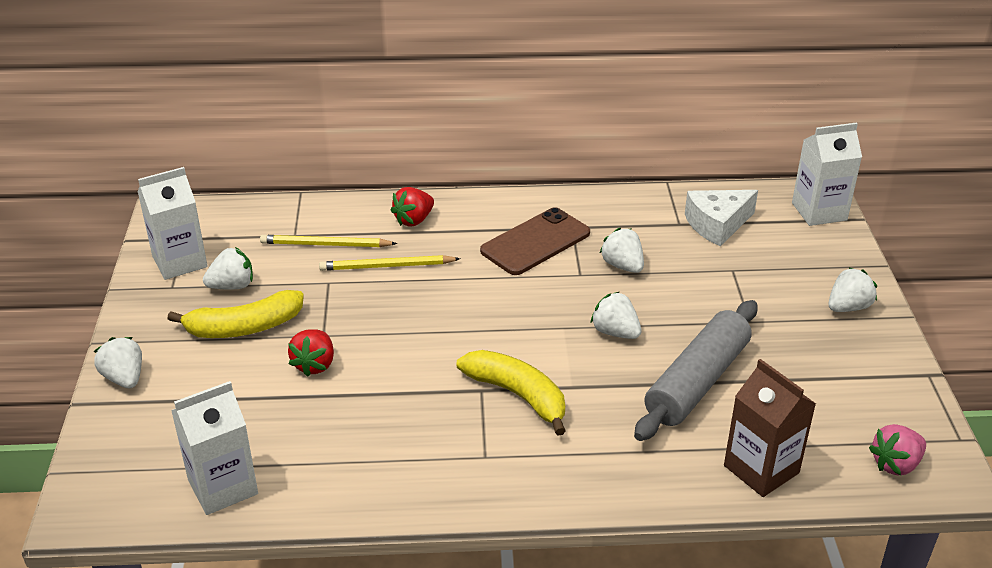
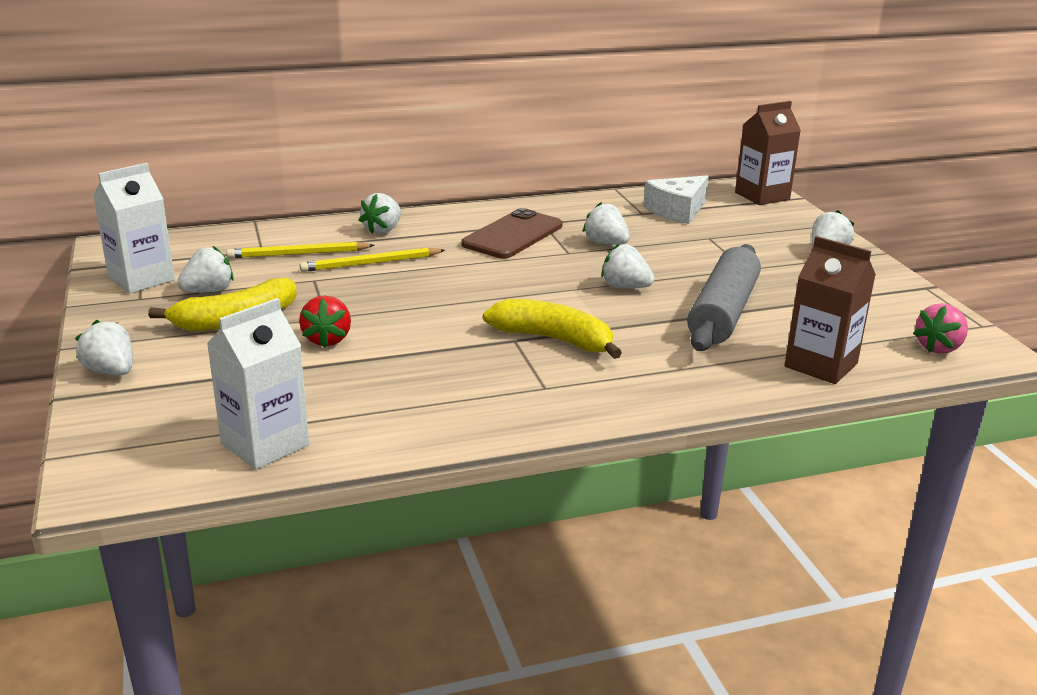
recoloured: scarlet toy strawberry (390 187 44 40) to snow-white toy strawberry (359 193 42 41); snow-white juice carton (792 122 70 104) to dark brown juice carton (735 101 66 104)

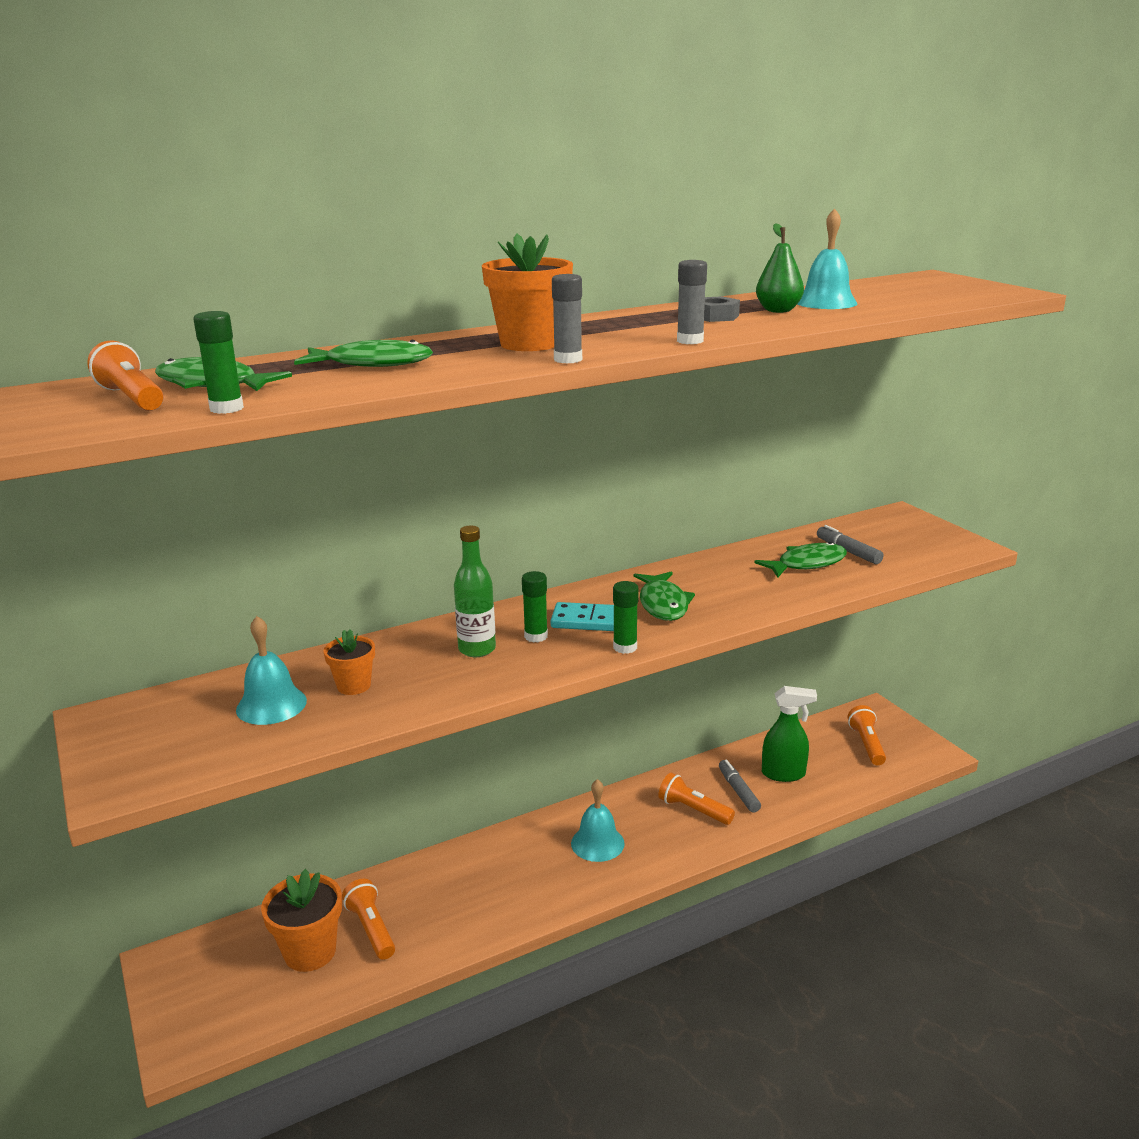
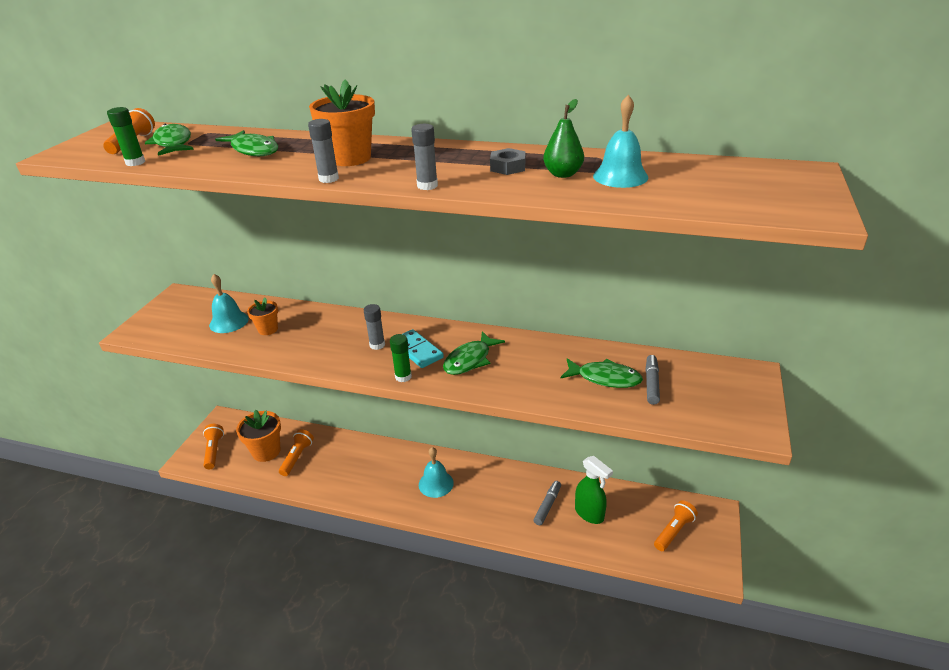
removed: emerald drink bottle (454 525 42 132)
moved: orange-coloured flashlight (658 773 77 52) to (203 424 21 45)
recoloured: emerald glue (522 571 26 71) to gray glue (364 304 21 46)

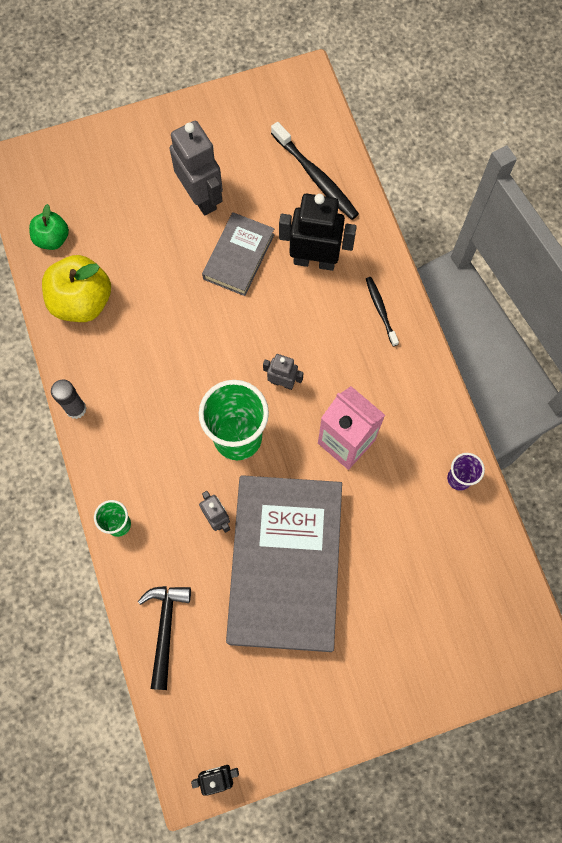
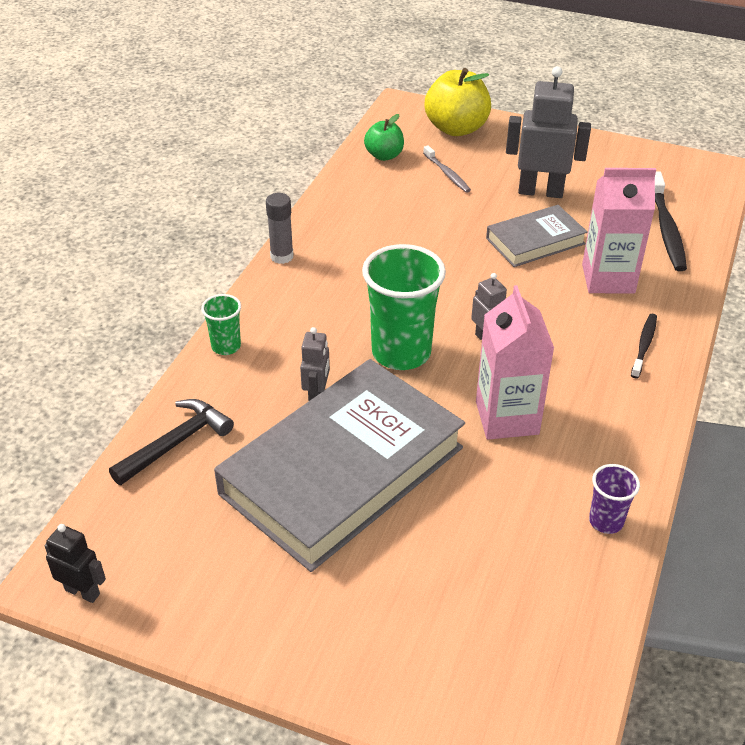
added: gray tooth brush (423 145 48 48)
moved: yellow toy apple (42 255 69 67) to (425 68 66 68)
replaced: ebony robot figure (279 194 78 77) to rosy juice carton (582 168 74 126)
turned: gray robot figure (169 121 54 95) = (506 66 85 132) 90 degrees counterclockwise

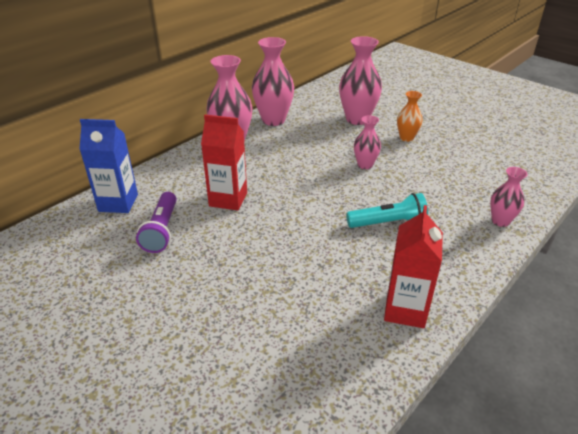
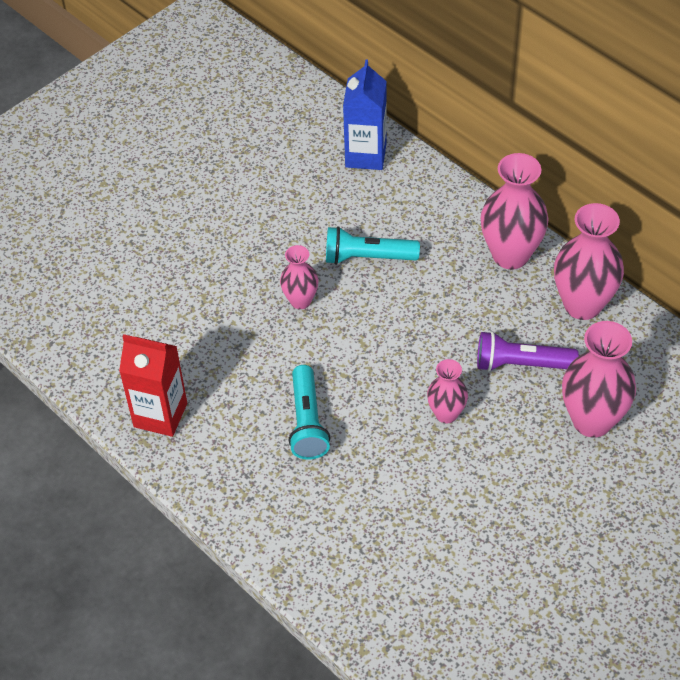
removed: orange-coloured vase (397 91 26 51)
moved: rosy vase (490 167 38 60) to (280 245 38 64); royal purple flashlight (136 192 41 61) to (477 331 102 41)
replaced: scarlet juice carton (201 114 46 96) to teal flashlight (326 226 94 39)

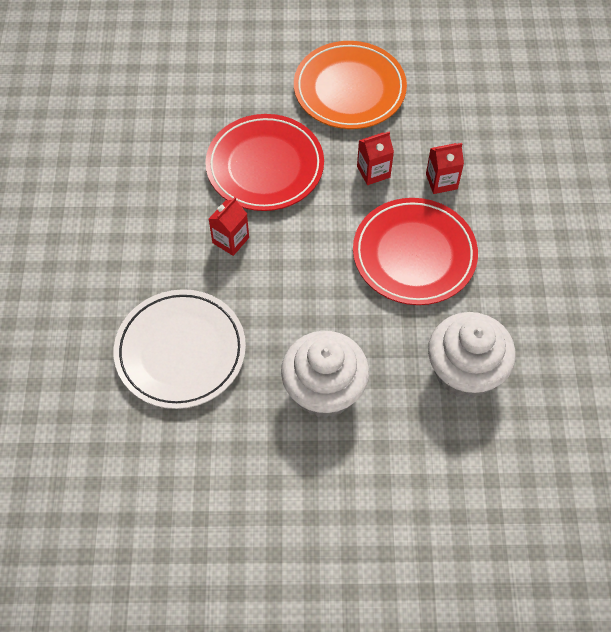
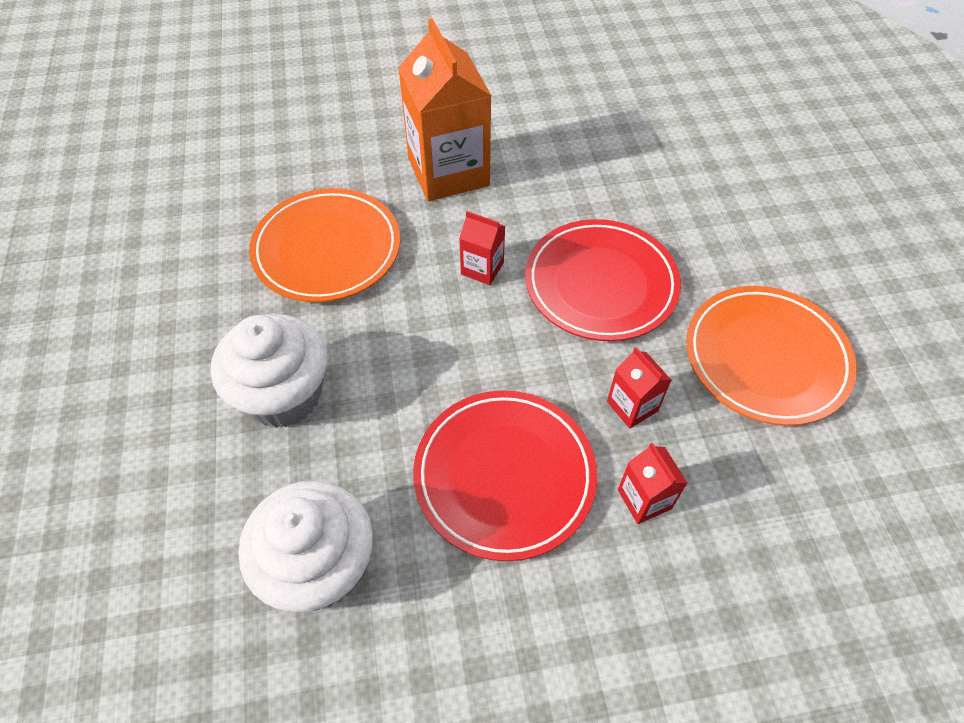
added: orange-coloured juice carton (398 18 94 183)
recoloured: snow-white plate (114 289 132 120) to orange-coloured plate (249 188 151 114)

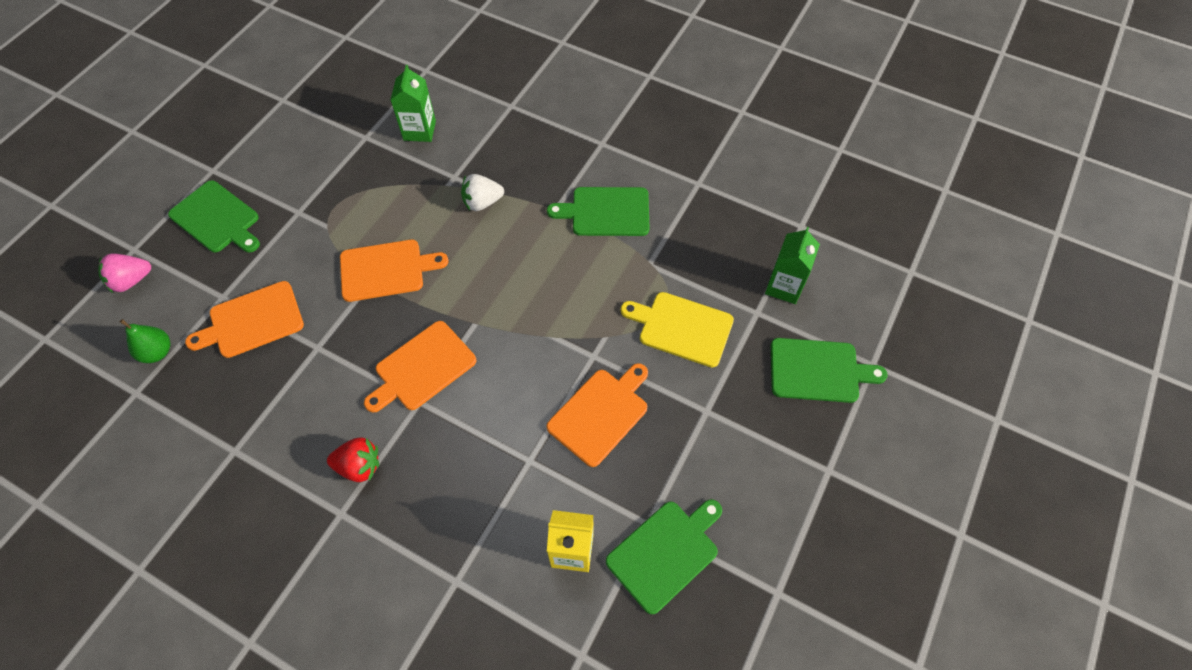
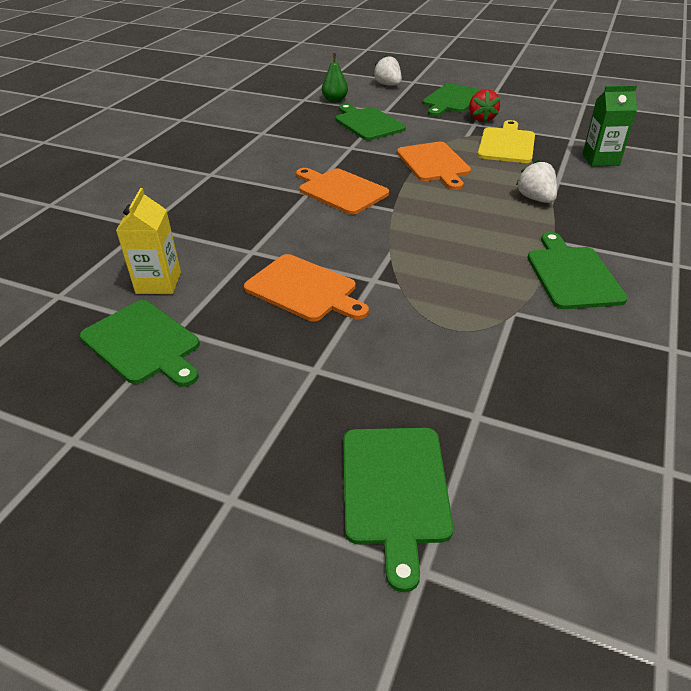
removed: emerald juice carton (765 227 55 77)
moved: scarlet toy strawberry (327 437 52 45) to (469 89 31 33); yellow cutting board (621 292 113 75) to (477 120 58 43)
recoloured: orange-coloured cutting board (185 281 119 77) to emerald cutting board (335 104 71 37); rosy toy strawberry (99 254 52 39) to snow-white toy strawberry (373 55 29 31)

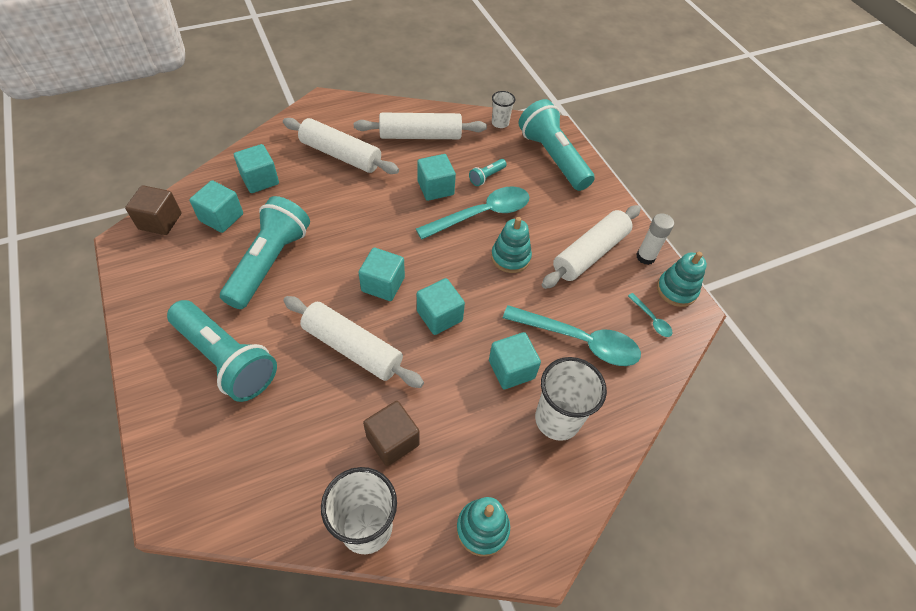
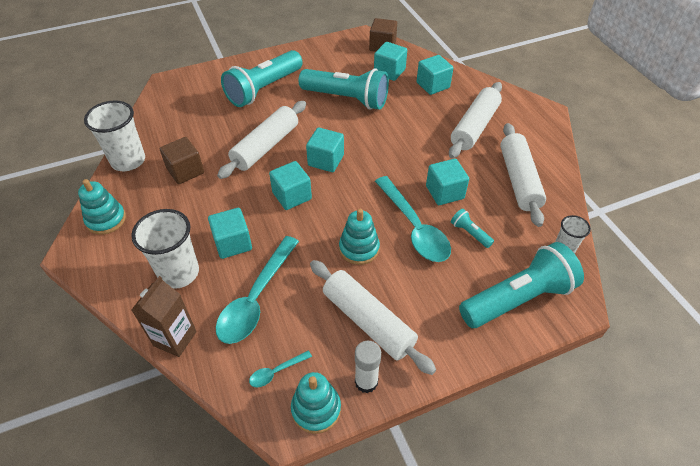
added: dark brown juice carton (132 276 65 81)

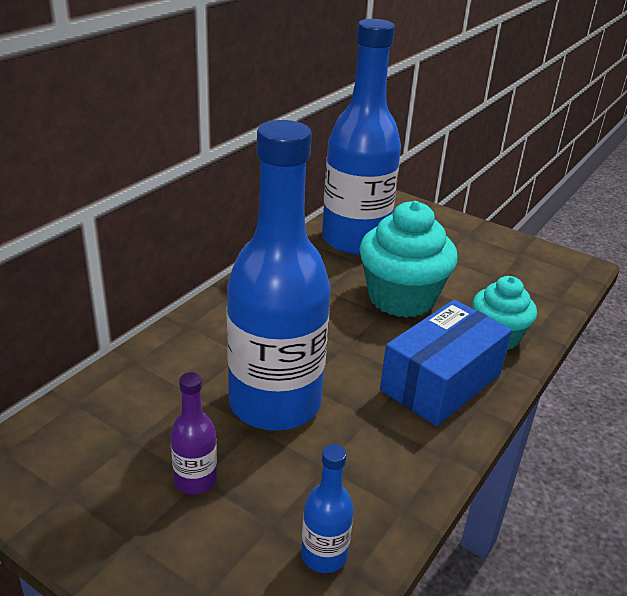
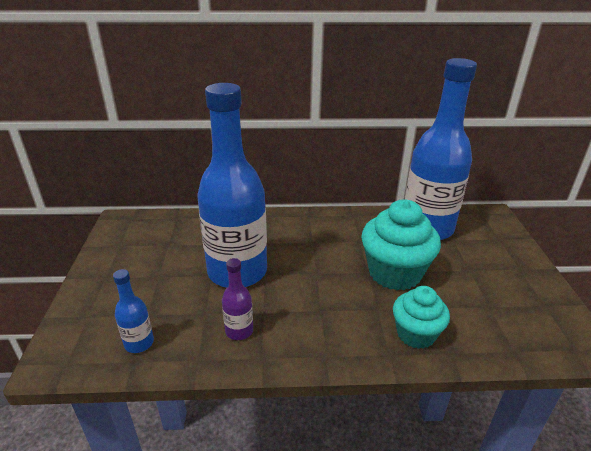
removed: blue parcel (380 300 132 126)
moved: royal purple drink bottle (170 372 47 123) to (222 258 31 82)

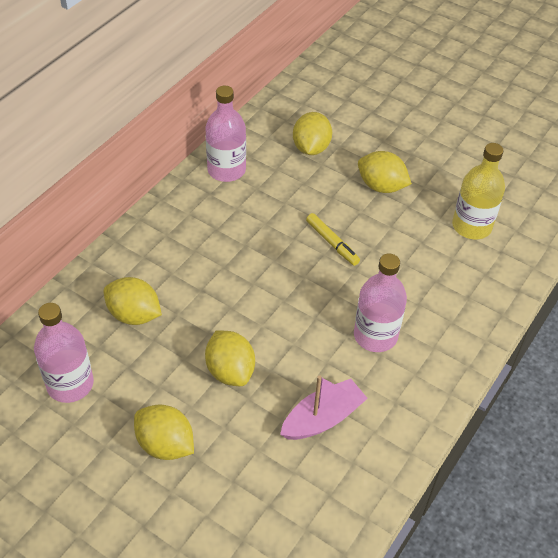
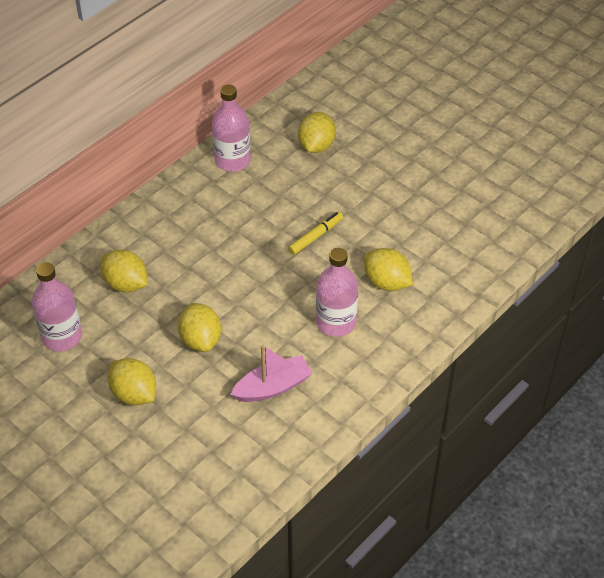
removed: yellow drink bottle (452 143 53 96)
moved: yellow toy lemon (358 151 54 42) to (364 248 49 43)
turned: yellow marker (306 213 54 53) = (288 212 55 43) 105 degrees counterclockwise

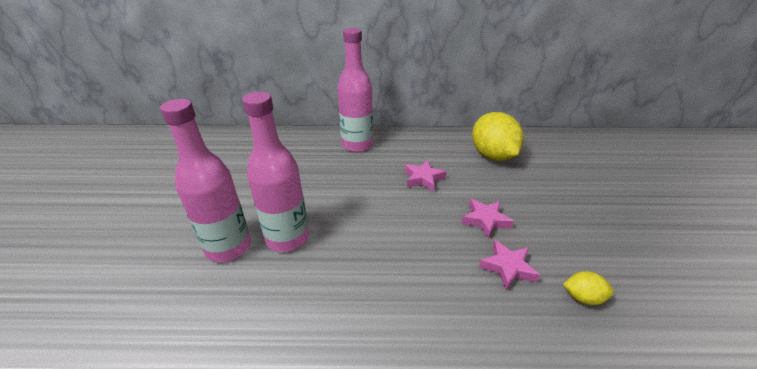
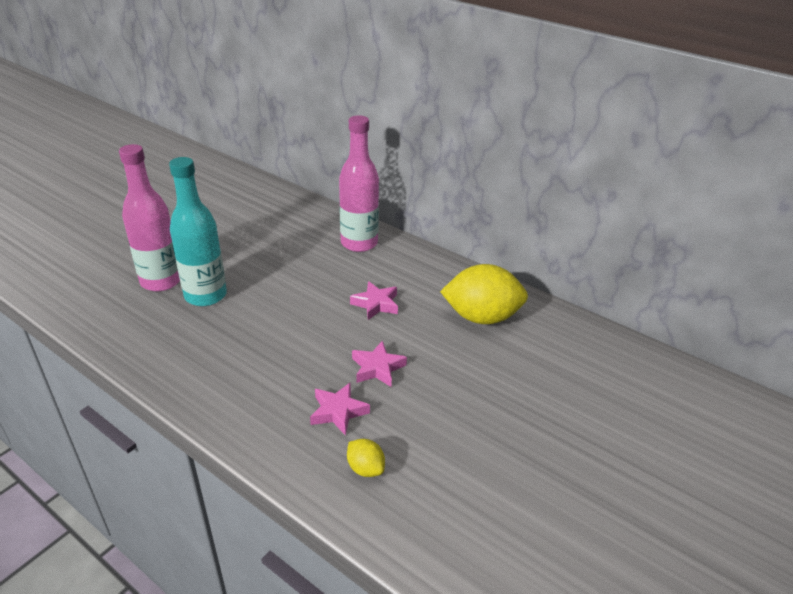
recoloured: rosy drink bottle (242 92 67 160) to teal drink bottle (169 157 58 149)
turned: yellow toy lemon (472 112 52 49) = (440 264 88 60) 75 degrees clockwise

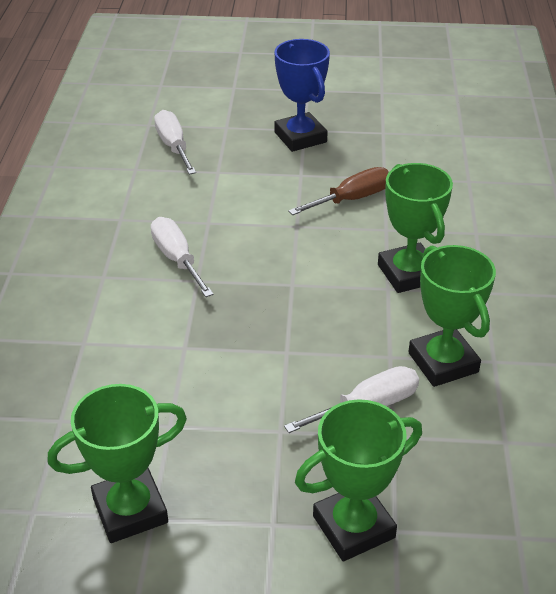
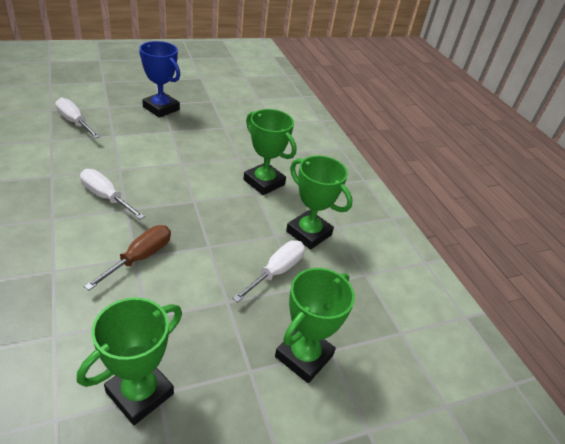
moved: dark brown flat screwdriver (288 167 101 48) to (84 225 87 65)

